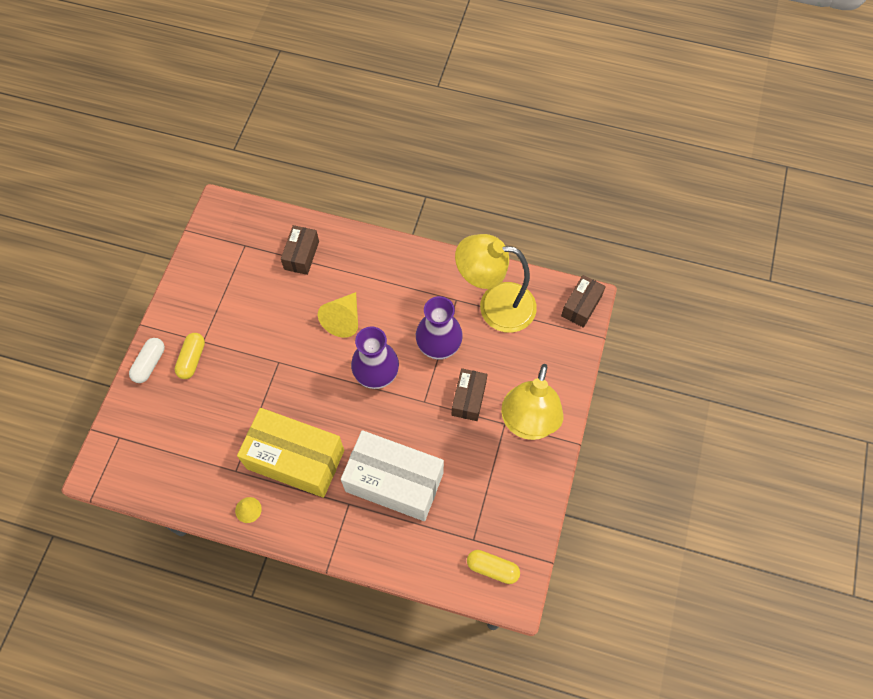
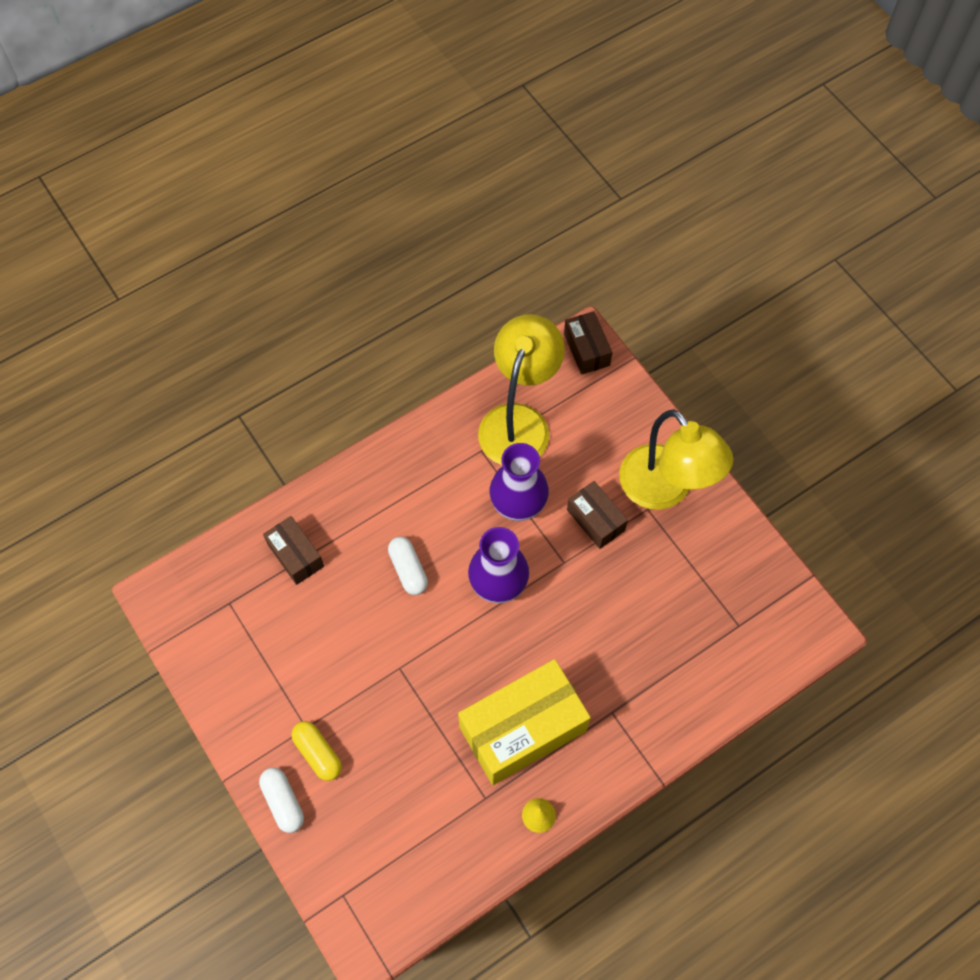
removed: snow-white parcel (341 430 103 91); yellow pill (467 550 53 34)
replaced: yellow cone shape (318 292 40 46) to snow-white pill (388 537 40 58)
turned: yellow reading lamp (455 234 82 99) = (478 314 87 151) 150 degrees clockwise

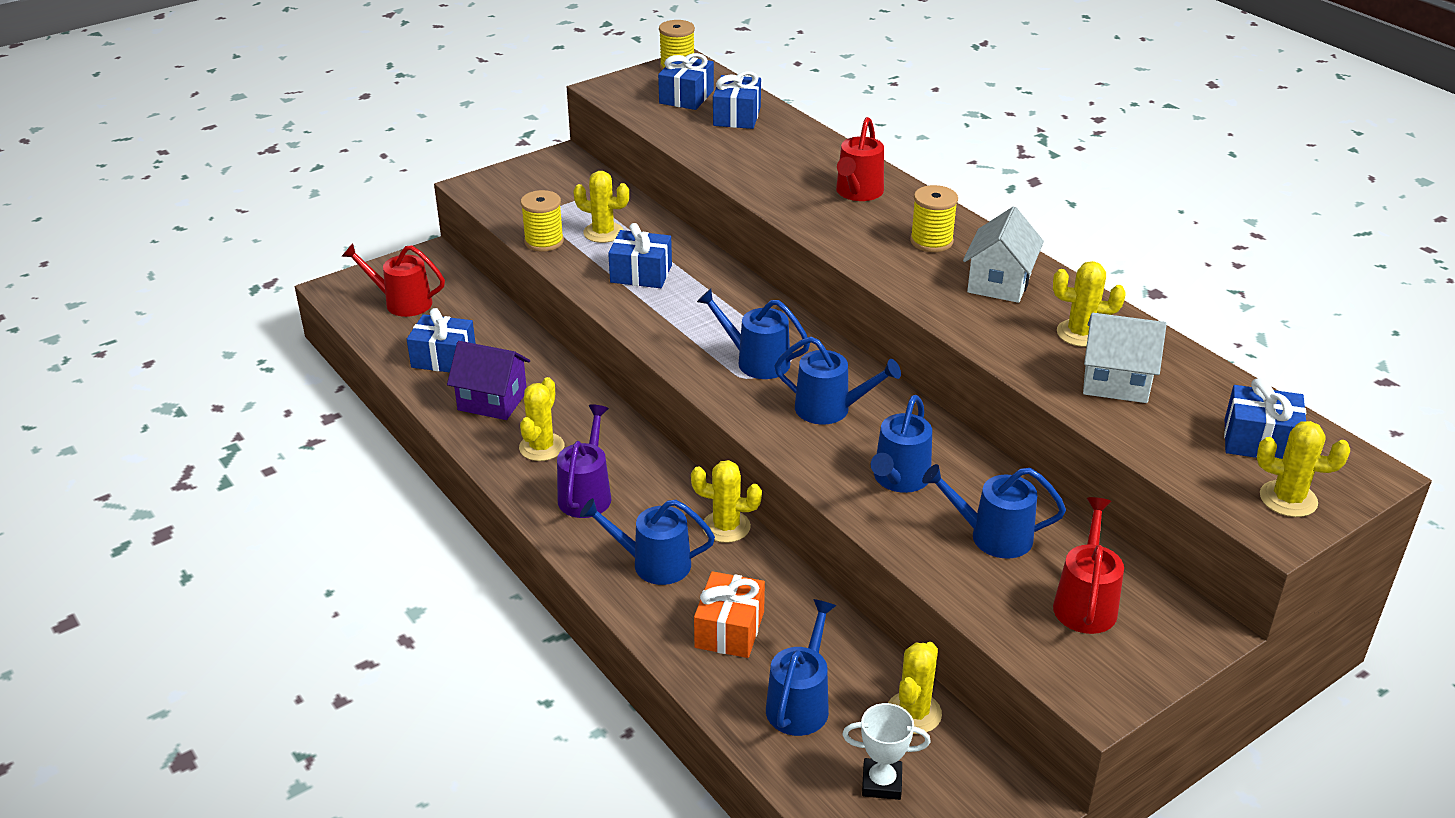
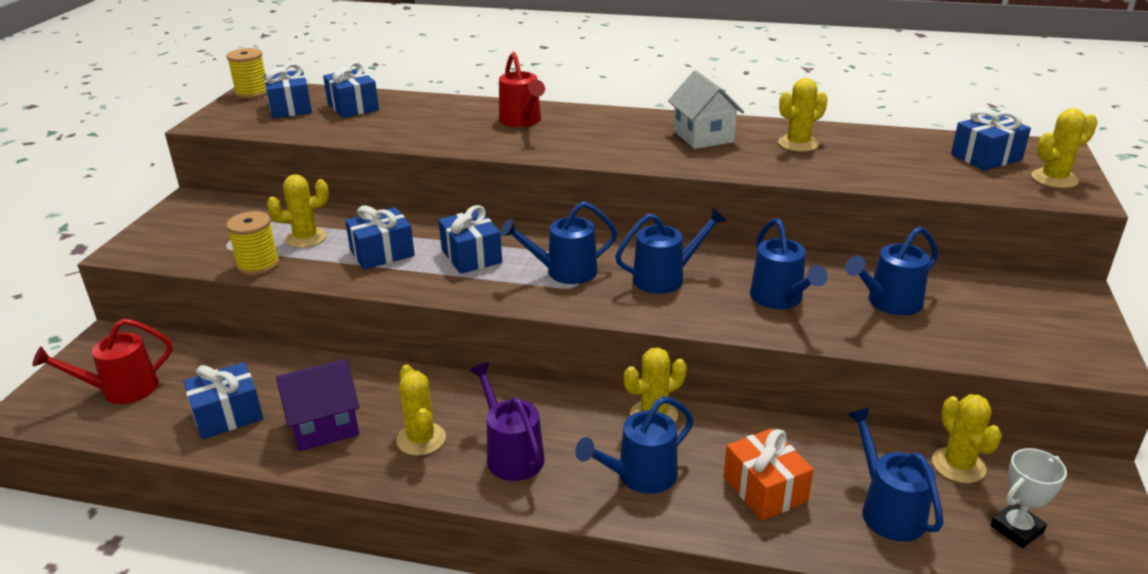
removed: yellow reel of thread (910 185 48 67); scarlet sprinkling can (1053 497 71 137); snow-white toy house (1083 313 84 90)
added: blue present (438 205 64 69)

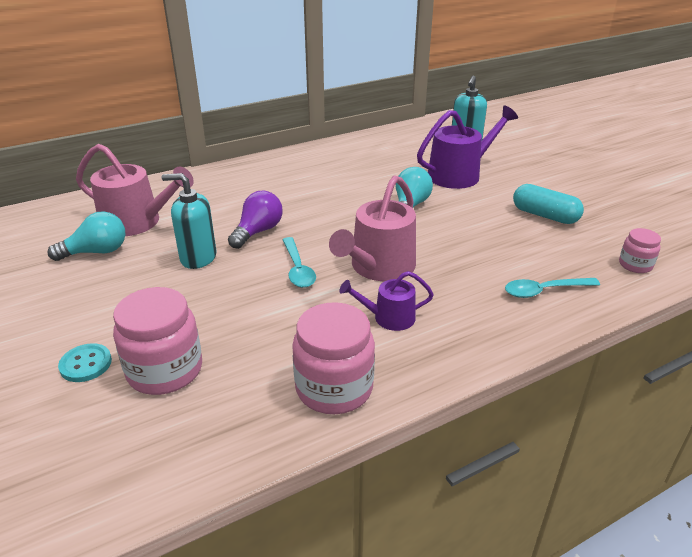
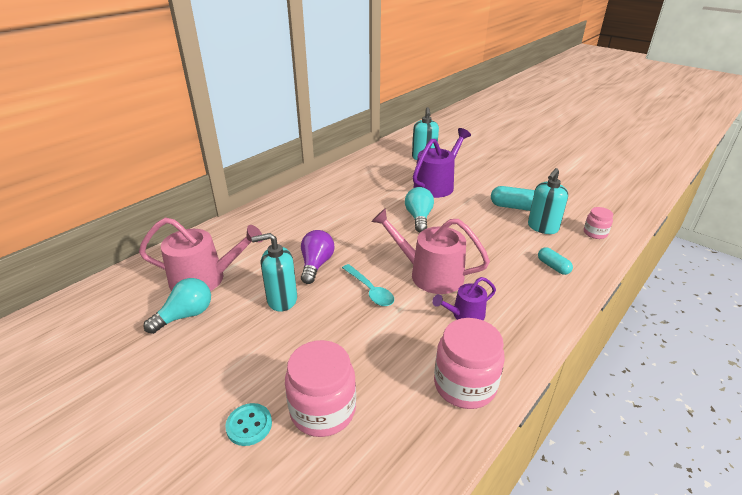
added: teal pump bottle (528 168 40 66)
replaced: teal teaspoon (505 278 95 20) to teal pill (538 247 35 28)
turned: rosy sprinkling can (329 175 87 106) = (371 208 119 86) 105 degrees clockwise

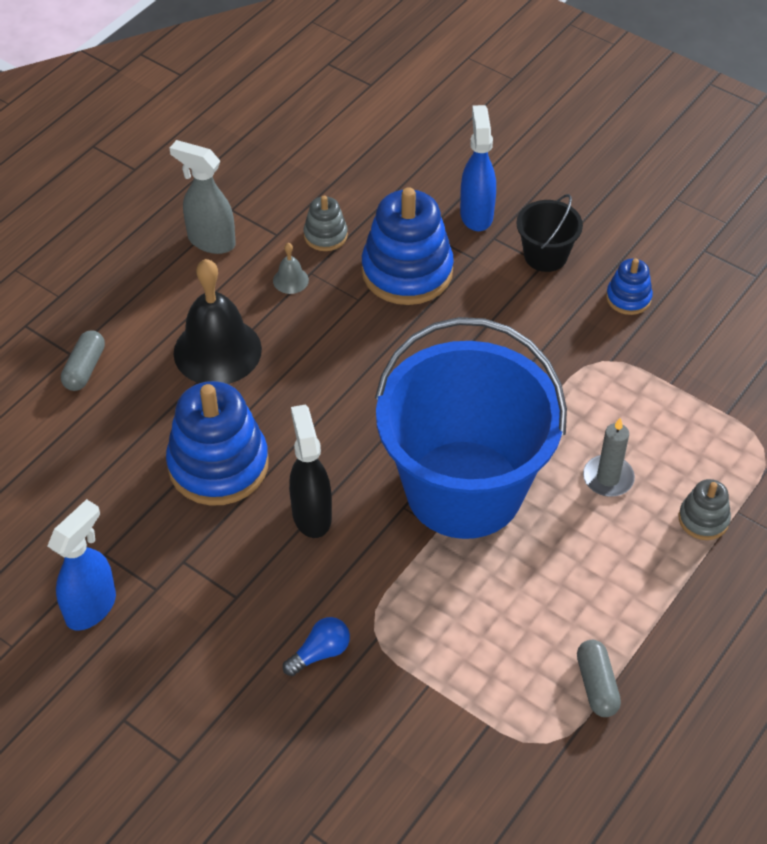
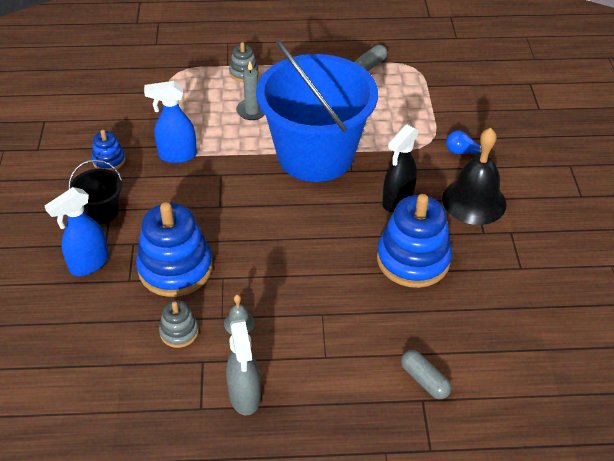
moved: blue spray cleaner (47 499 69 132) to (144 81 53 82); ebony school bell (174 259 88 125) to (442 128 65 97)
turned: gray pill (61 330 44 61) = (401 350 50 49) 75 degrees clockwise

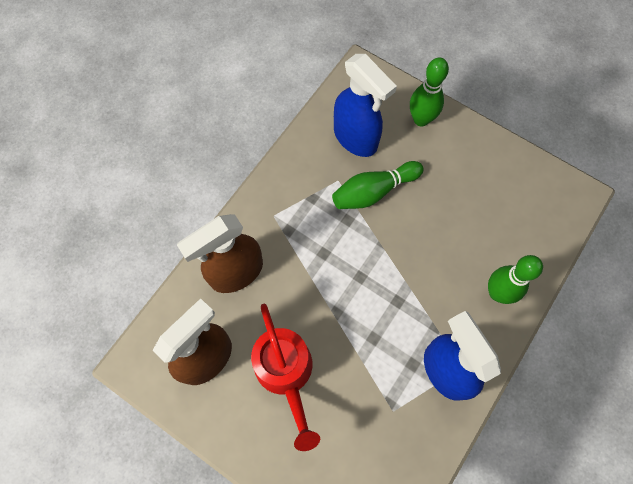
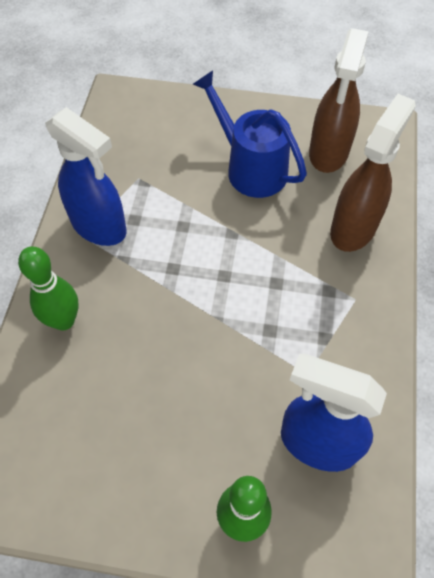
removed: emerald skittle (332 161 92 48)
recoloured: scarlet sprinkling can (251 304 69 147) to blue sprinkling can (193 71 114 127)

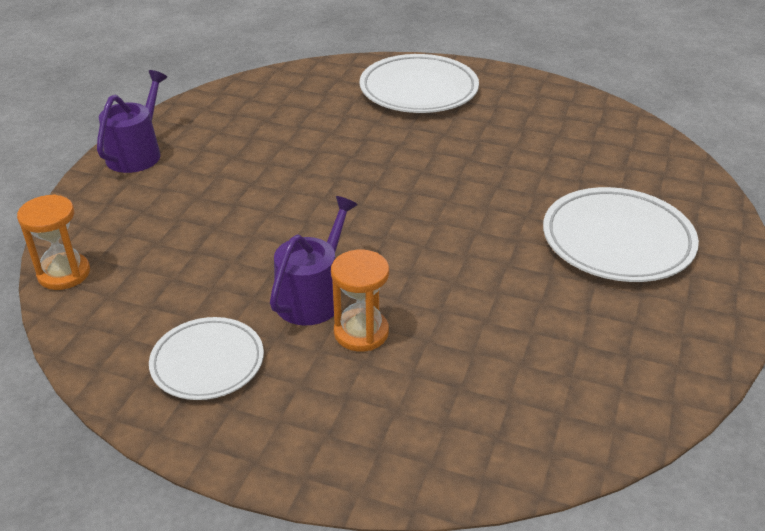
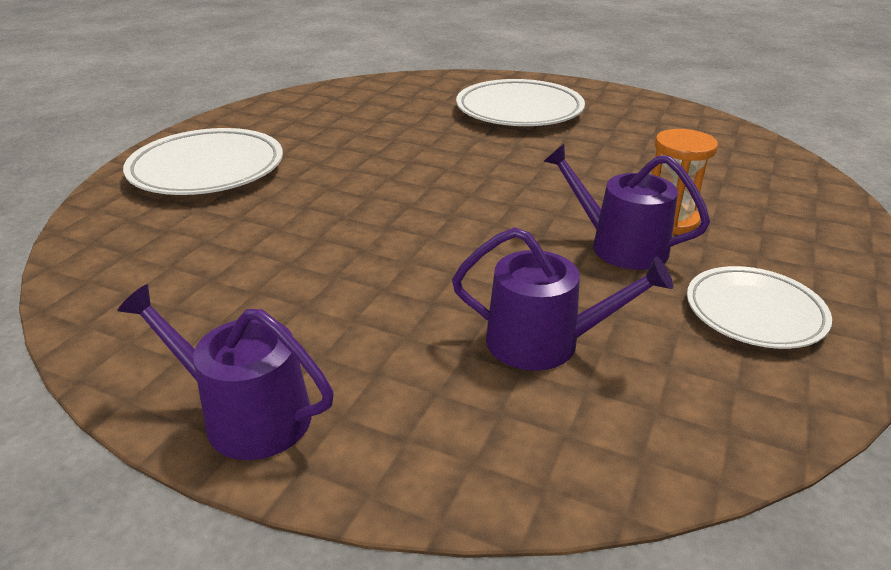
removed: orange-coloured sand timer (17 194 73 96)
added: royal purple sprinkling can (452 227 221 144)

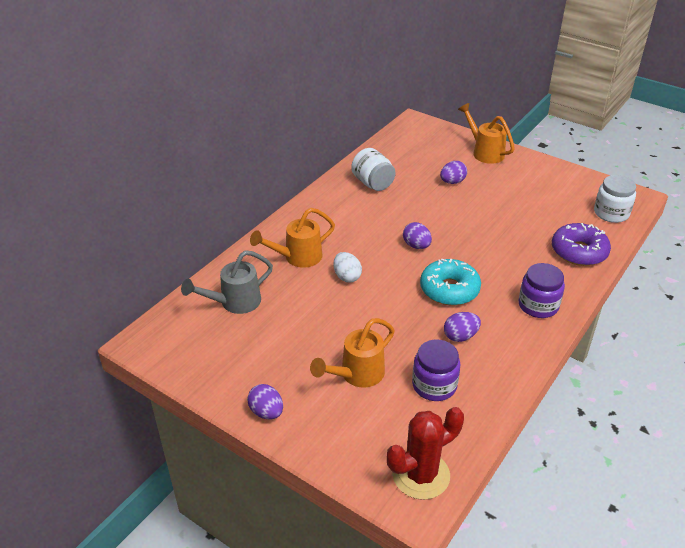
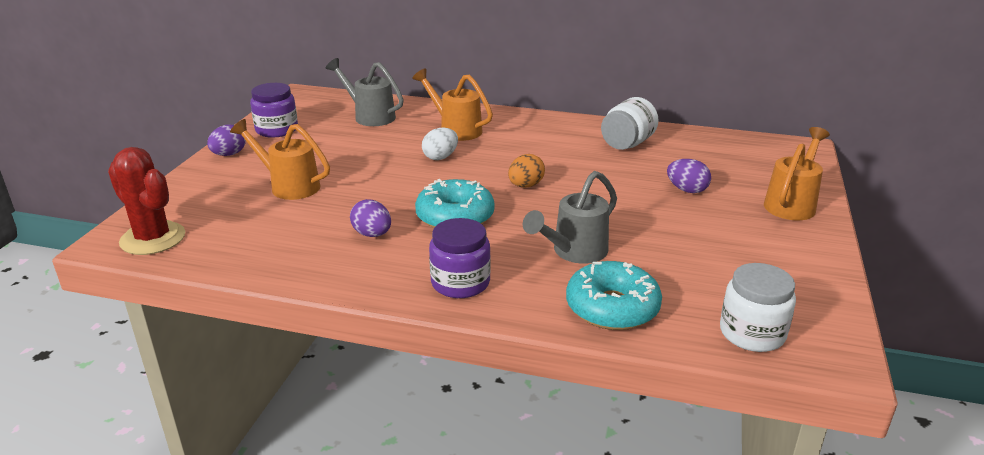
added: gray sprinkling can (523 171 94 93)
moved: royal purple preserve jar (412 340 48 61) to (250 83 48 55)
recoloured: royal purple egg shape (403 222 29 27) to orange-coloured egg shape (508 154 37 34); royal purple donut (552 223 59 43) to teal donut (566 261 96 69)

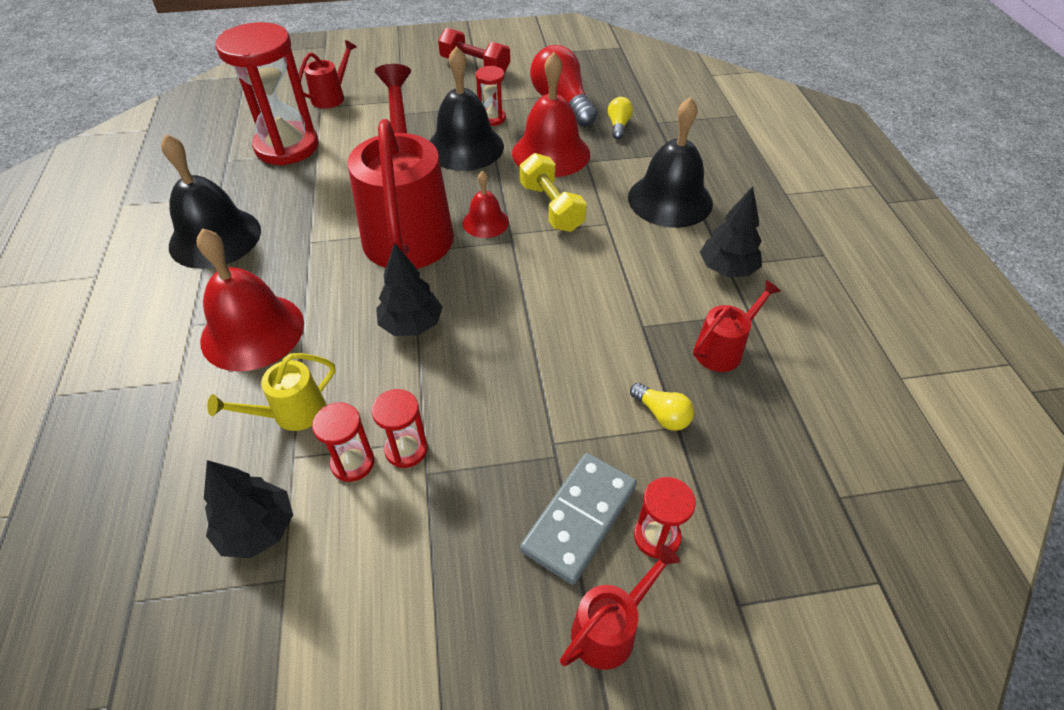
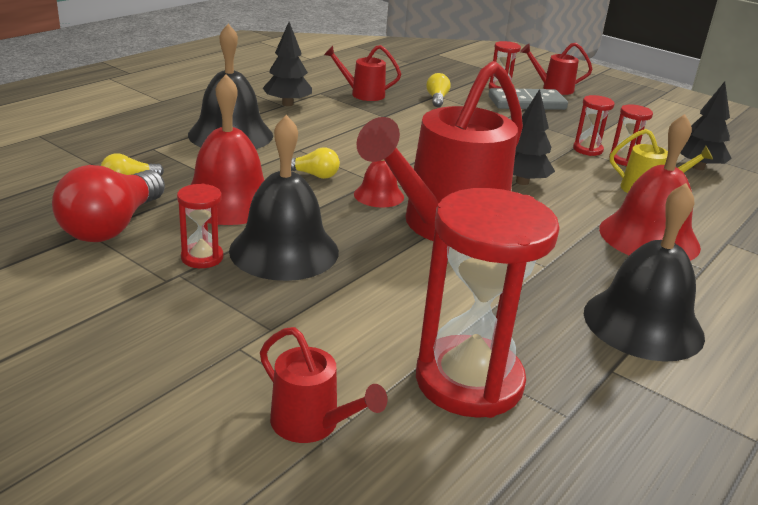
removed: scarlet hand weight (438 28 72 45)
replaced: yellow hand weight (520 153 67 79) to yellow light bulb (291 148 49 31)
turned: scarlet sprinkling can (299 40 58 69) = (260 327 127 116) 135 degrees counterclockwise

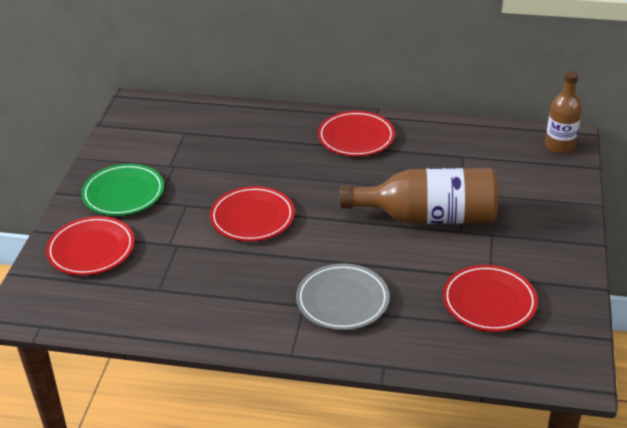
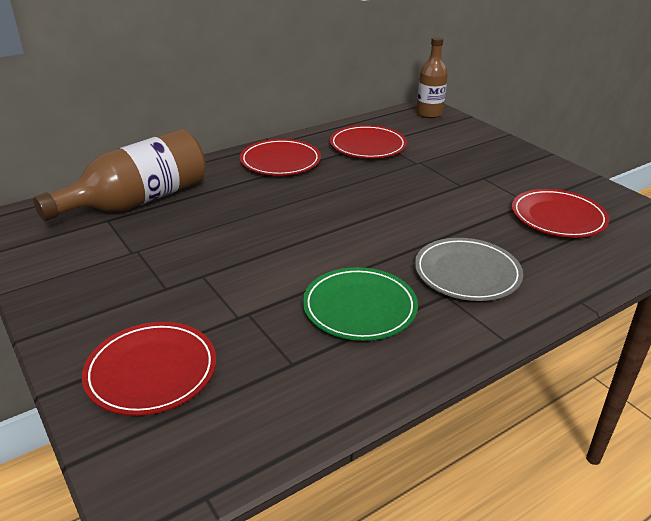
moved: dark brown drink bottle (340 168 158 56) to (33 129 173 92); emerald plate (81 164 83 52) to (303 267 115 74); scarlet plate (210 186 85 55) to (330 125 77 33)

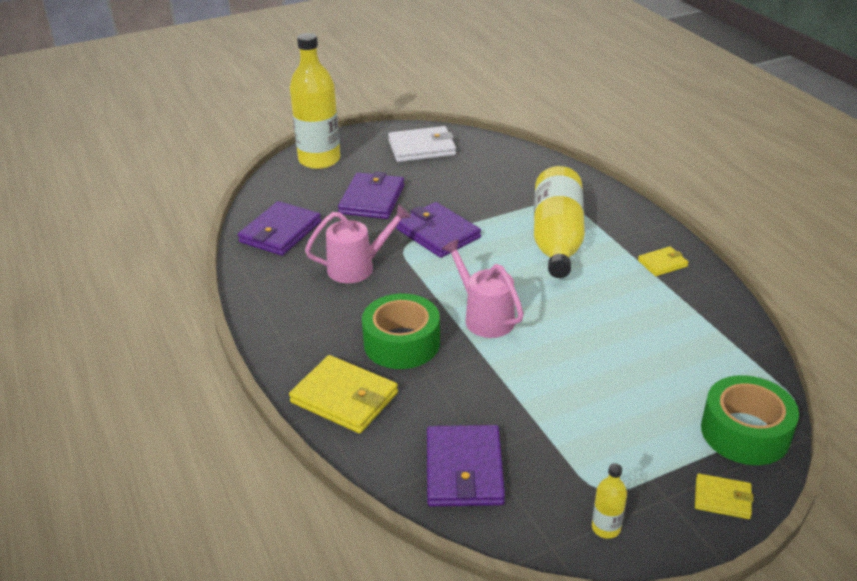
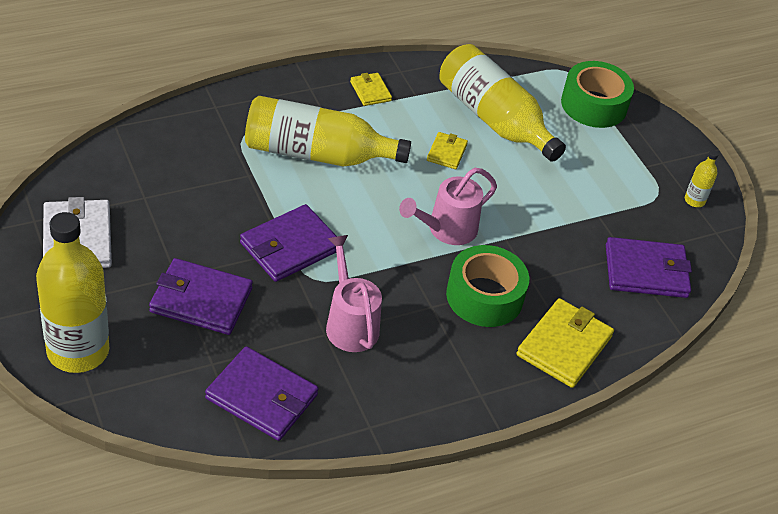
added: yellow drink bottle (439 44 127 118)
moved: yellow card wallet (695 473 59 46) to (427 132 41 37)

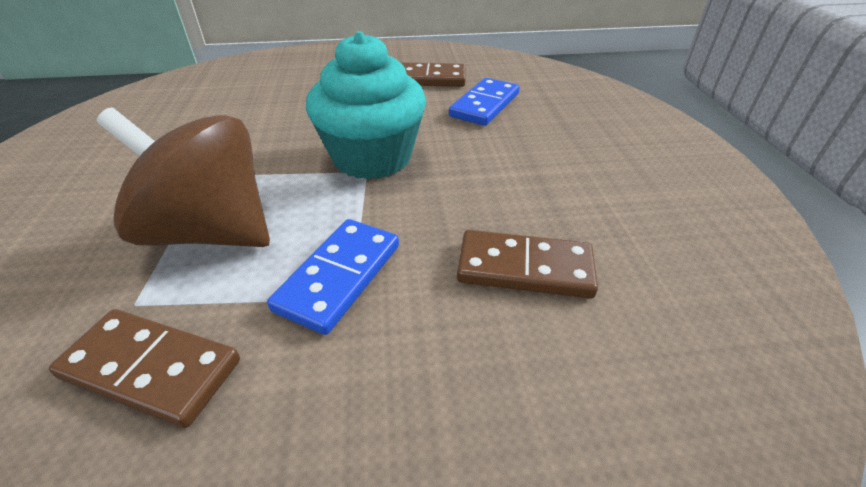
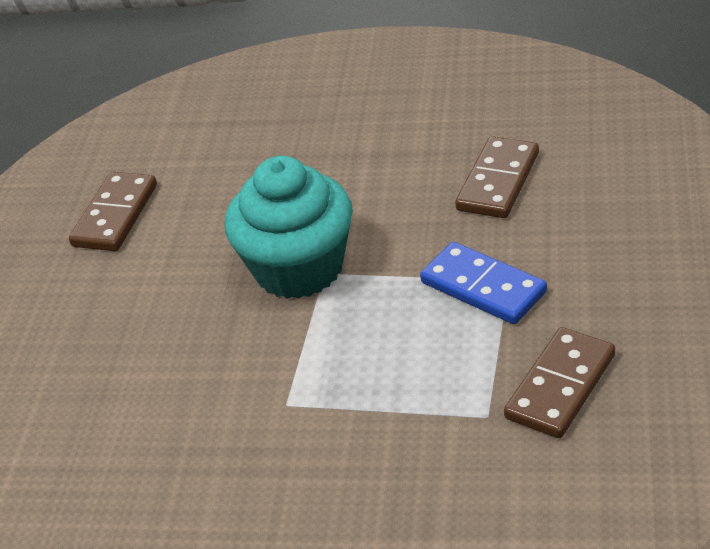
removed: dark brown spinning top (97 108 173 139); blue domino tile (449 78 71 48)

